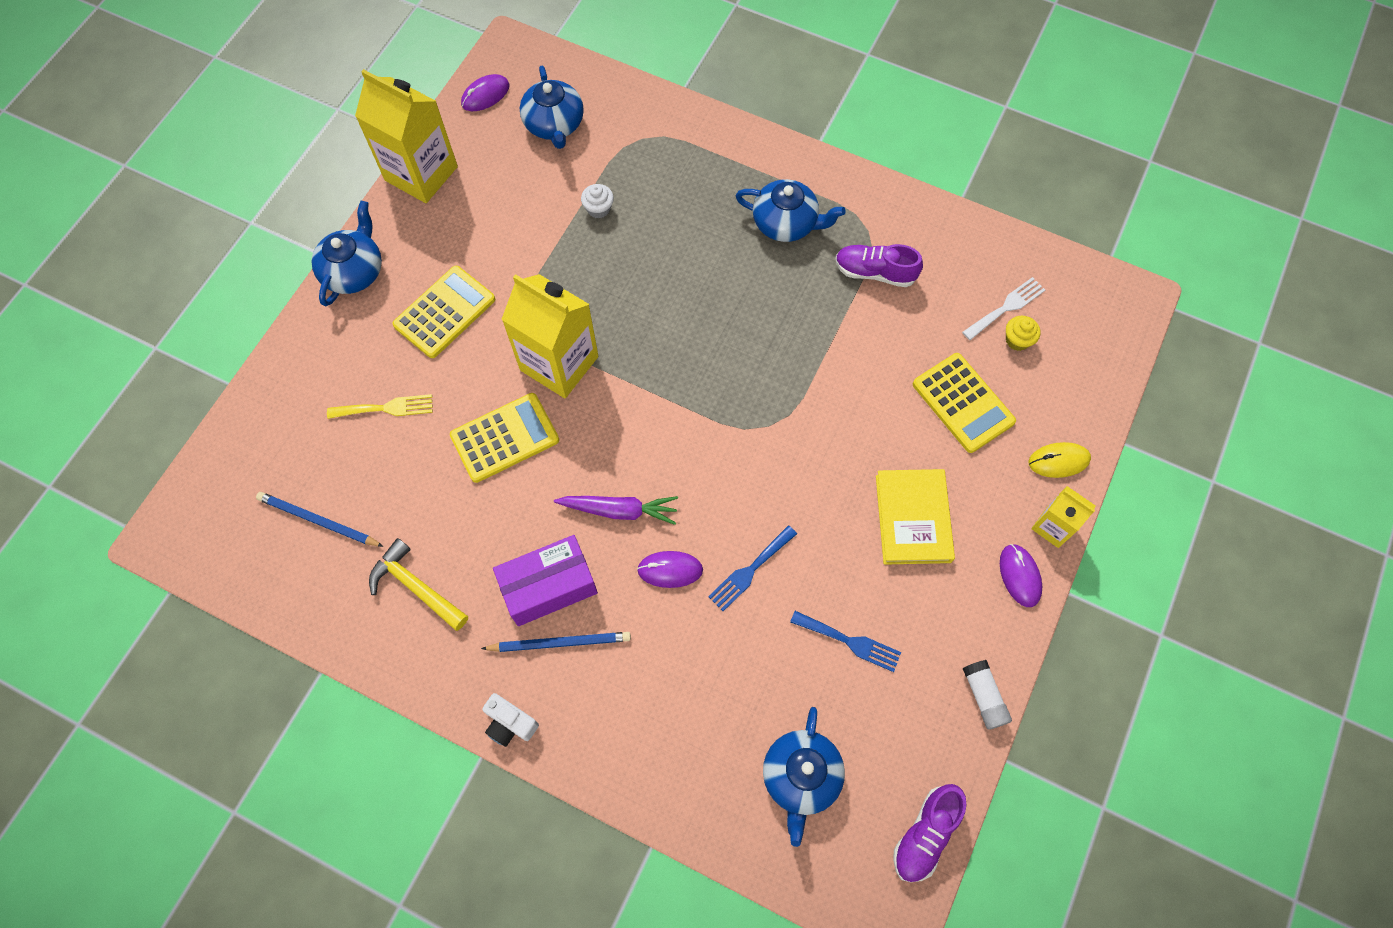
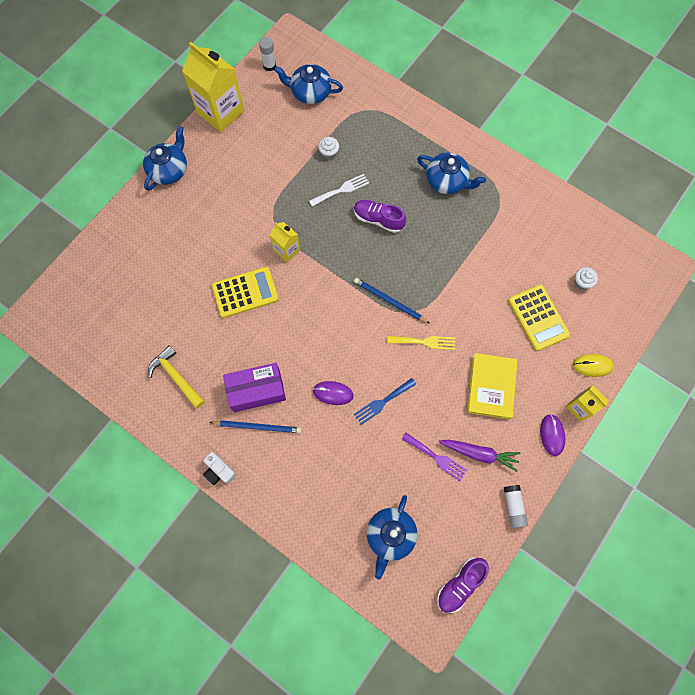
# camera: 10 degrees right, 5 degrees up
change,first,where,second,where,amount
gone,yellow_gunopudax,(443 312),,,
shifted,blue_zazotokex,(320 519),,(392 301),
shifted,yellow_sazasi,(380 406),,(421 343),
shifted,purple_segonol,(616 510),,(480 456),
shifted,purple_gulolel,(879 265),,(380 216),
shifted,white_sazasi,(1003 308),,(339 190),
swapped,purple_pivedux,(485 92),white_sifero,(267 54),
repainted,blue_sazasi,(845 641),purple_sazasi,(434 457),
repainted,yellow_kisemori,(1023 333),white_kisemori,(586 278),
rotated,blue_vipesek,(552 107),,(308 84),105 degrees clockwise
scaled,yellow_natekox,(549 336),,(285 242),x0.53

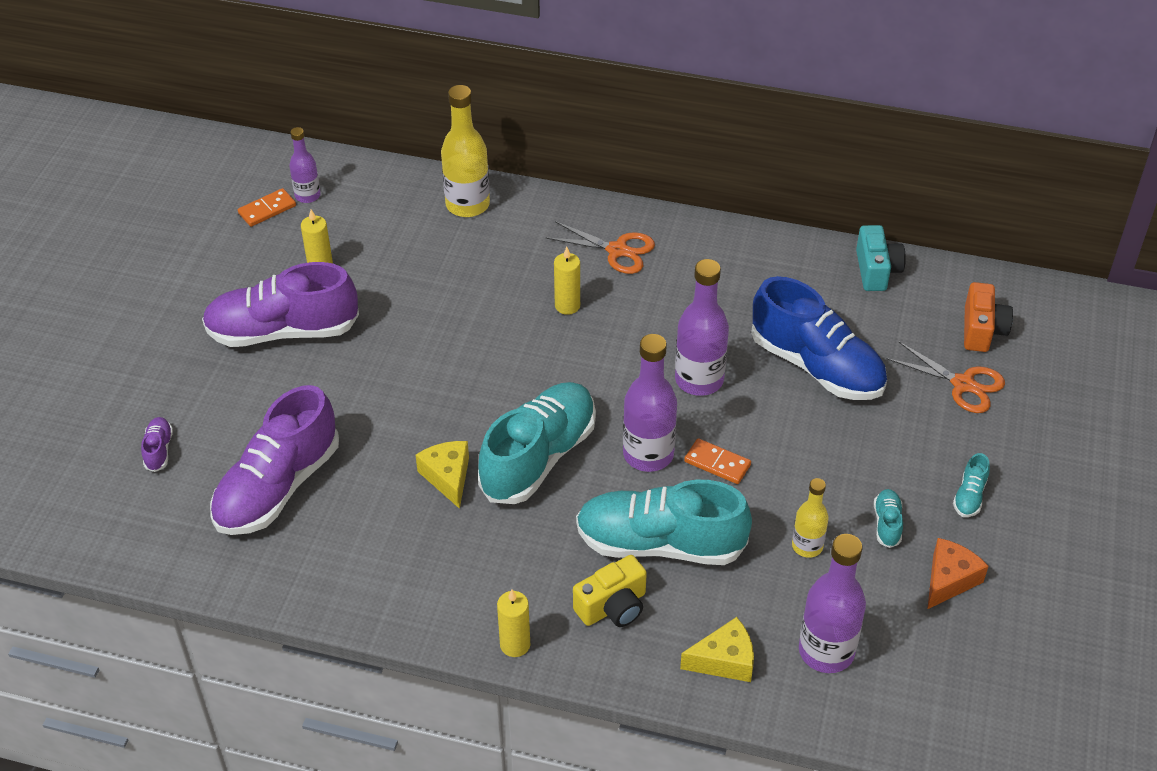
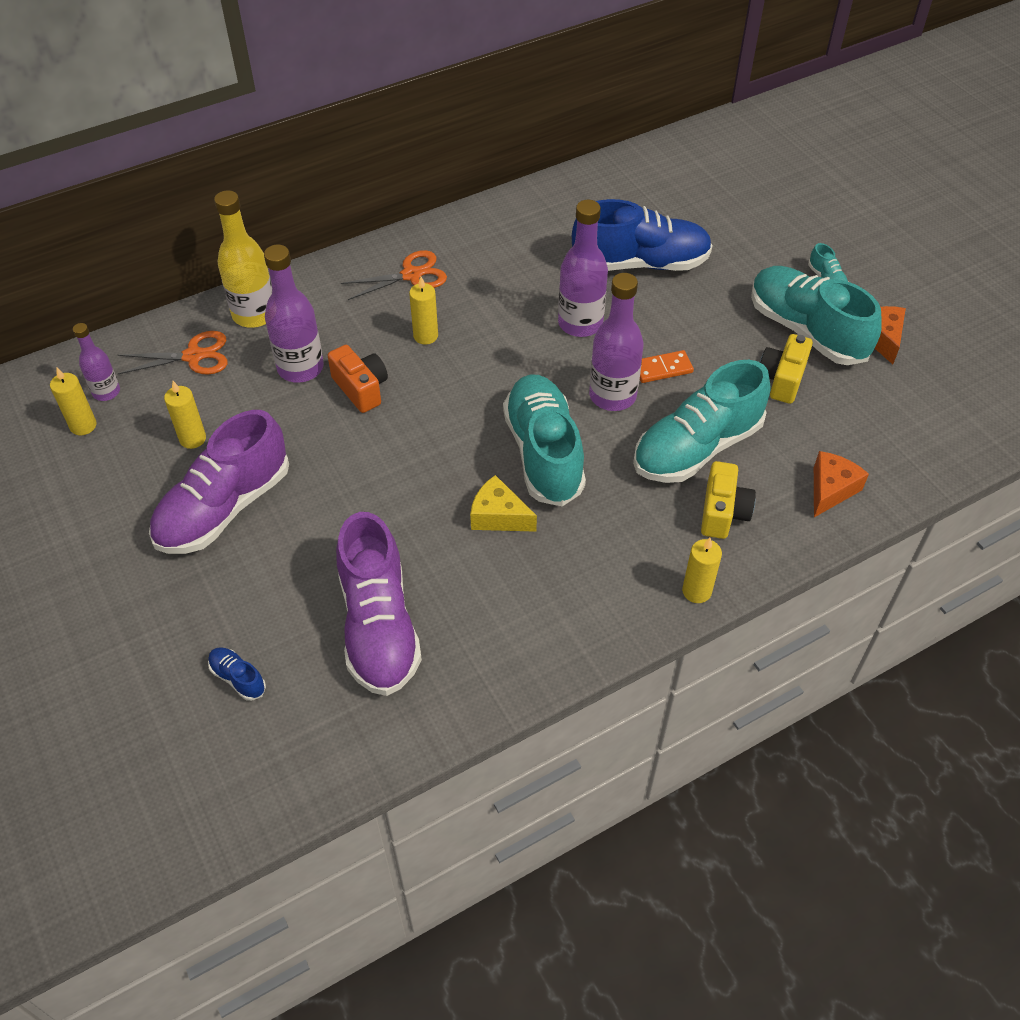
# camera: 45 degrees left, 5 degrees up
change,first,where,second,where,amount
gone,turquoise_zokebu,(881 258),,,
shifted,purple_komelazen,(832 603),,(294 313),
shifted,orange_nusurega,(946 377),,(173 353),
shifted,orange_zokebu,(988 317),,(358 379),
swapped,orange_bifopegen,(267 207),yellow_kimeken,(73 401),
swapped,yellow_komelazen,(810 518),yellow_zokebu,(786 369),
repainted,purple_gulolel,(157 444),blue_gulolel,(237 674),
repainted,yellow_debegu,(717 649),orange_debegu,(841 484),
scaled,turquoise_gulolel,(888 518),,(816 315),x2.47

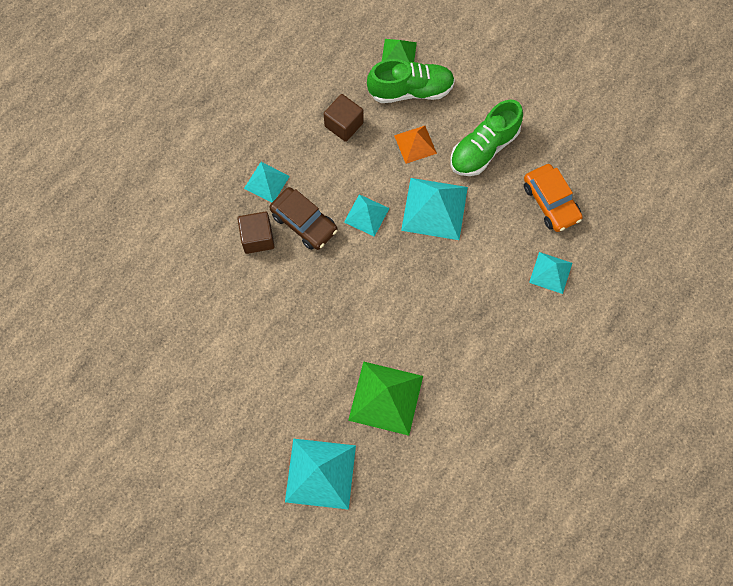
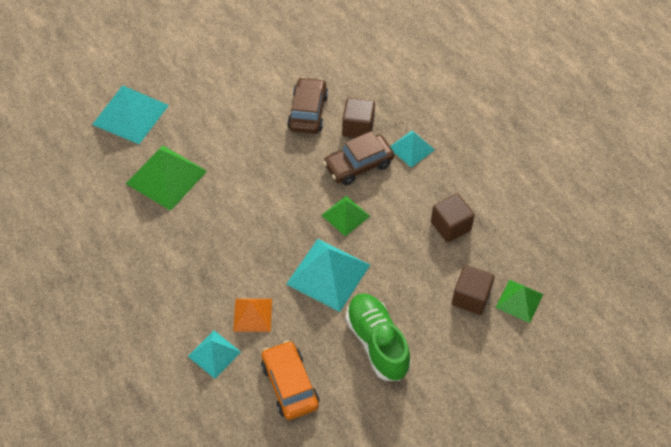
# camera: 110 degrees right, 15 degrees down
change,first,where,second,where,amount
new,,,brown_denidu,(307 105),
shifted,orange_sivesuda,(415 145),,(252 315),
swapped,green_gulolel,(411 81),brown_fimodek,(473 290),
repainted,turquoise_sivesuda,(366 215),green_sivesuda,(345 216),
rotated,orange_denidu,(553 198),,(290 380),75 degrees clockwise

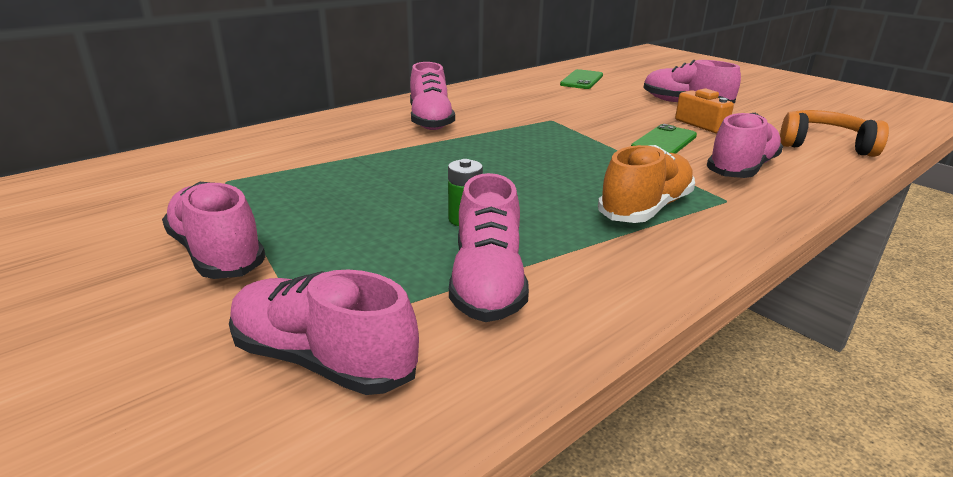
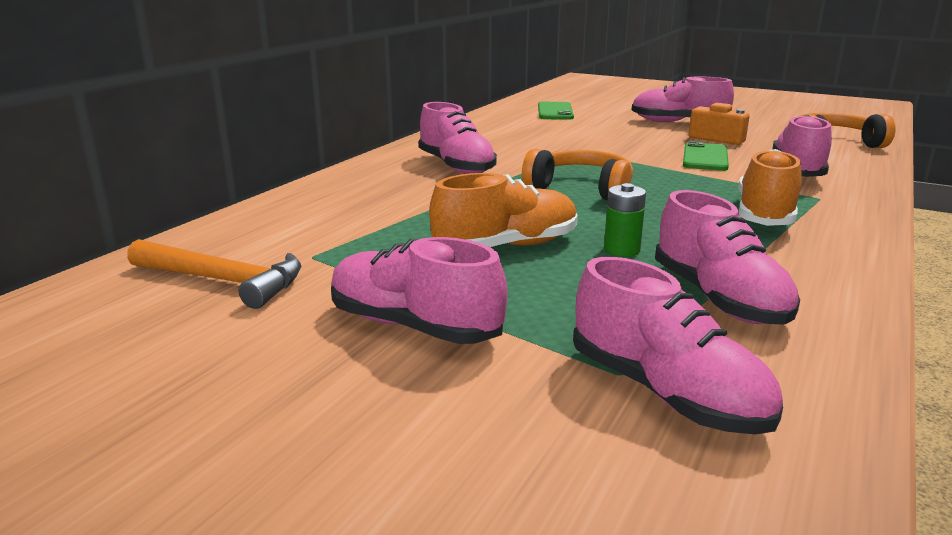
# camera: 20 degrees left, 5 degrees down
change,first,where,second,where,amount
new,,,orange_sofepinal,(214 274),
new,,,orange_gulolel,(503 210),
new,,,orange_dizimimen,(577 174),
rotated,pink_gulolel,(324 332),,(678 345),135 degrees counterclockwise

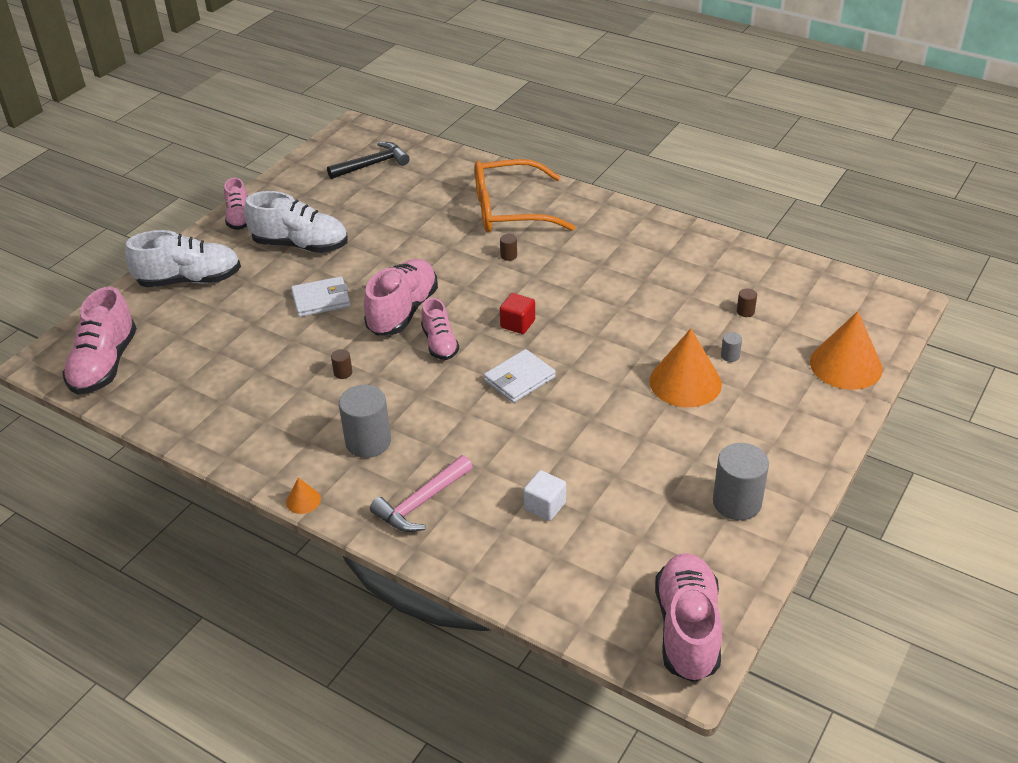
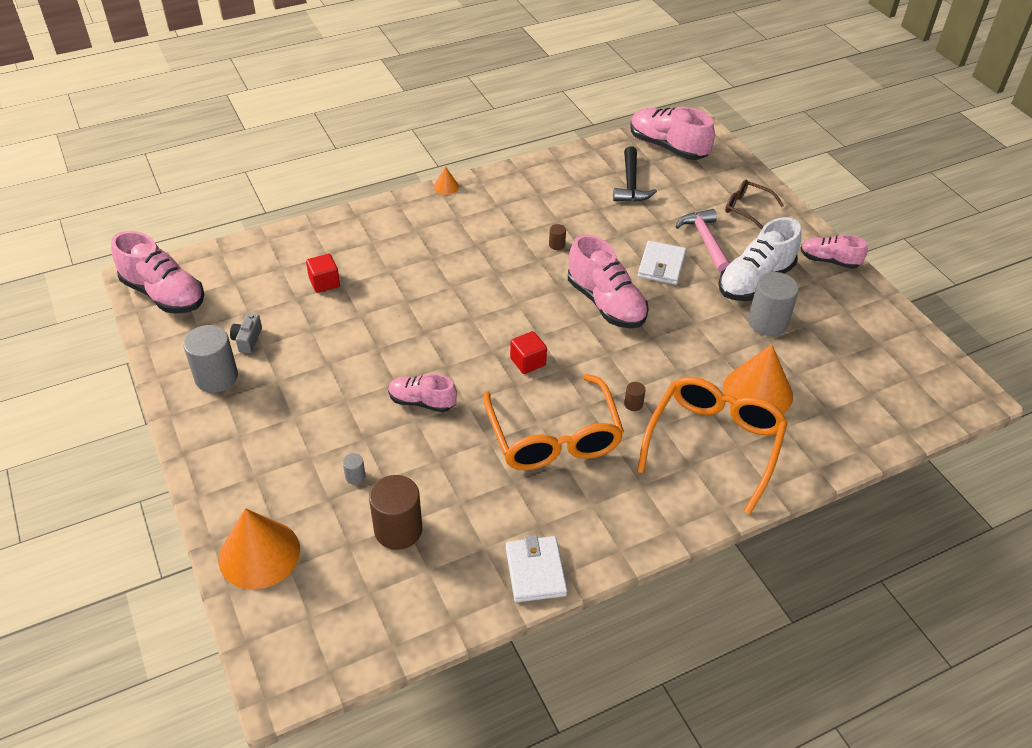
# camera: 120 degrees right, 5 degrees up
change,first,where,second,where,amount
new,,,grey_zokebu,(246 333),
new,,,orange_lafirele,(553 422),
shifted,black_sofepinal,(368 160),,(635 174),
shifted,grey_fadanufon,(365 421),,(773 304),
shifted,pink_sofepinal,(421 493),,(702 241),
shifted,pink_gulolel,(440 329),,(422 393),
shifted,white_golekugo,(520 376),,(536 568),
shifted,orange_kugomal,(685 367),,(758 379),
swapped,white_gulolel,(183 258),brown_lafirele,(754 204),
repainted,white_fimodek,(544 495),red_fimodek,(323 273),
scaled,brown_fadanufon,(747 302),,(395 512),x2.29

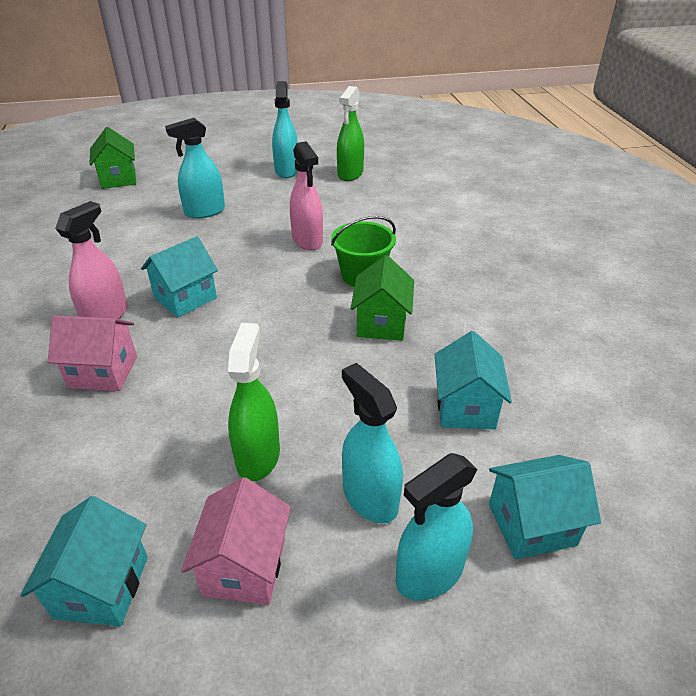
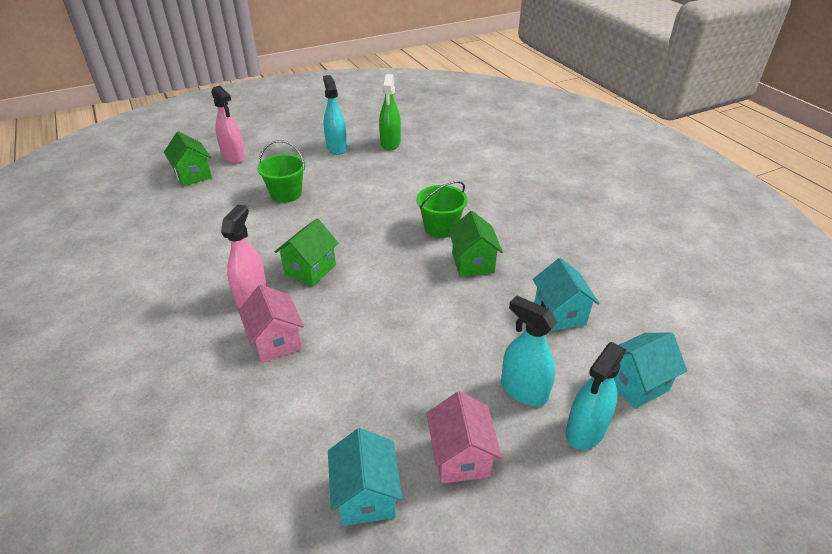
# camera: 15 degrees left, 0 degrees up
change,first,where,second,where,amount
gone,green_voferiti,(254 402),,,
shifted,pink_voferiti,(306 195),,(228 124),
swapped,turquoise_voferiti,(195 168),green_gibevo,(281 171),
repainted,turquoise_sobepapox,(179 276),green_sobepapox,(306 252),
rotated,pink_sobepapox,(92 353),,(271 323),75 degrees clockwise

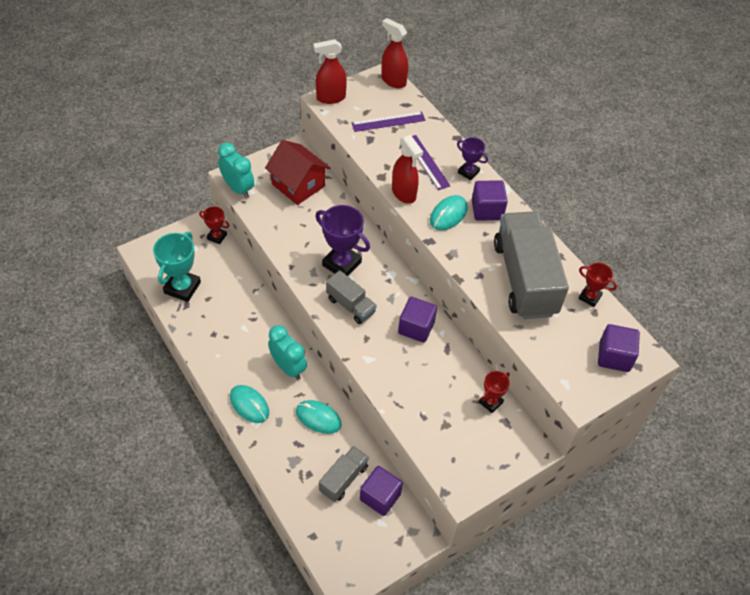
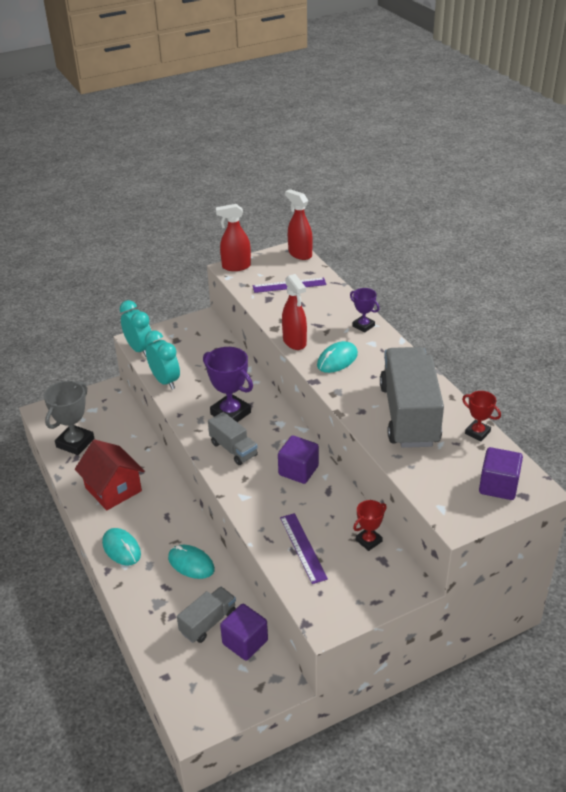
# camera: 10 degrees right, 15 degrees down
change,first,where,second,where,amount
gone,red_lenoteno,(214 225),,,
gone,purple_fimodek,(490 200),,,
shifted,red_sobepapox,(297 172),,(110 475),
shifted,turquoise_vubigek,(287 352),,(162 360),
shifted,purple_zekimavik,(431 162),,(304 548),
repainted,turquoise_lenoteno,(177 267),grey_lenoteno,(69 418),

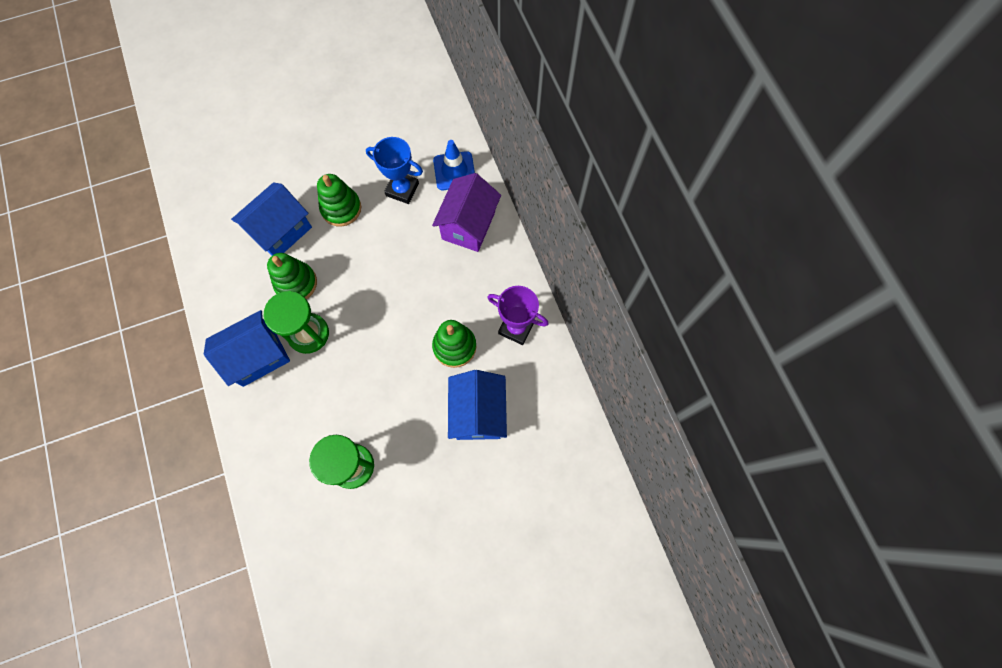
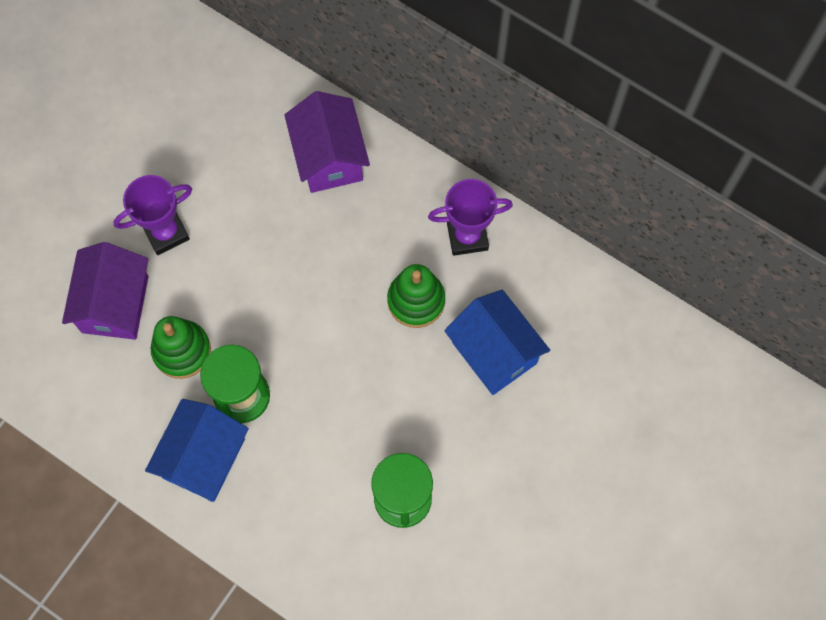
# camera: 35 degrees left, 0 degrees up
change,first,where,second,where,amount
gone,blue_lenoteno,(394 170),,,
gone,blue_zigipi,(454 165),,,
swapped,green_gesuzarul,(339 200),purple_lenoteno,(152 215),
repainted,blue_sobepapox,(271 218),purple_sobepapox,(105 291),

